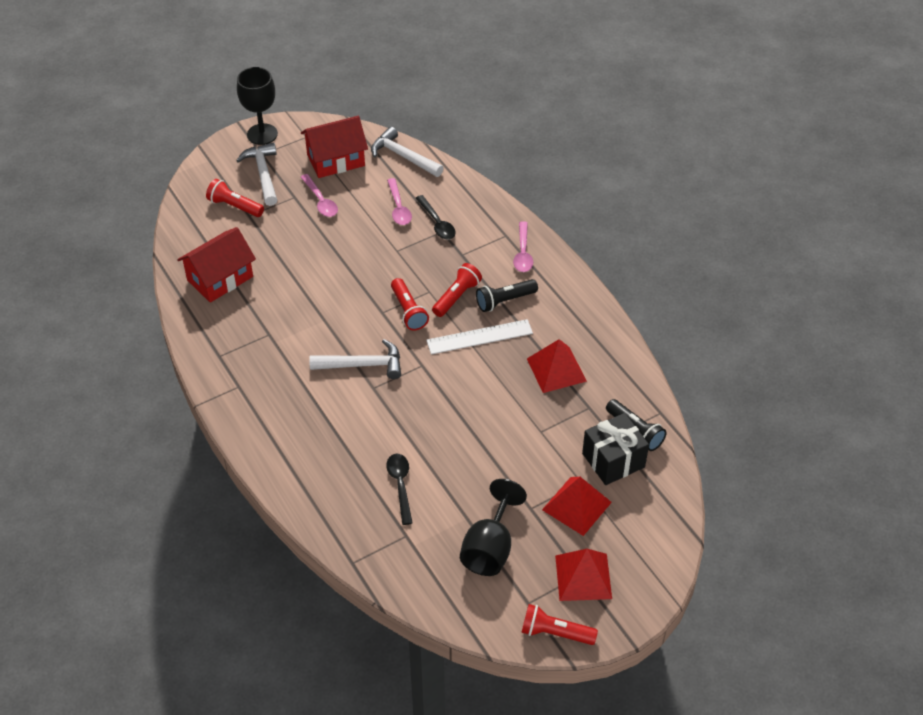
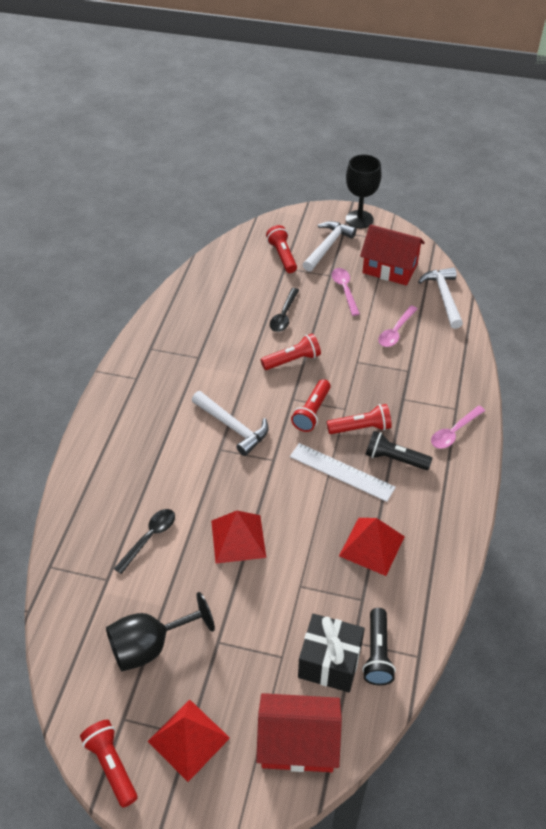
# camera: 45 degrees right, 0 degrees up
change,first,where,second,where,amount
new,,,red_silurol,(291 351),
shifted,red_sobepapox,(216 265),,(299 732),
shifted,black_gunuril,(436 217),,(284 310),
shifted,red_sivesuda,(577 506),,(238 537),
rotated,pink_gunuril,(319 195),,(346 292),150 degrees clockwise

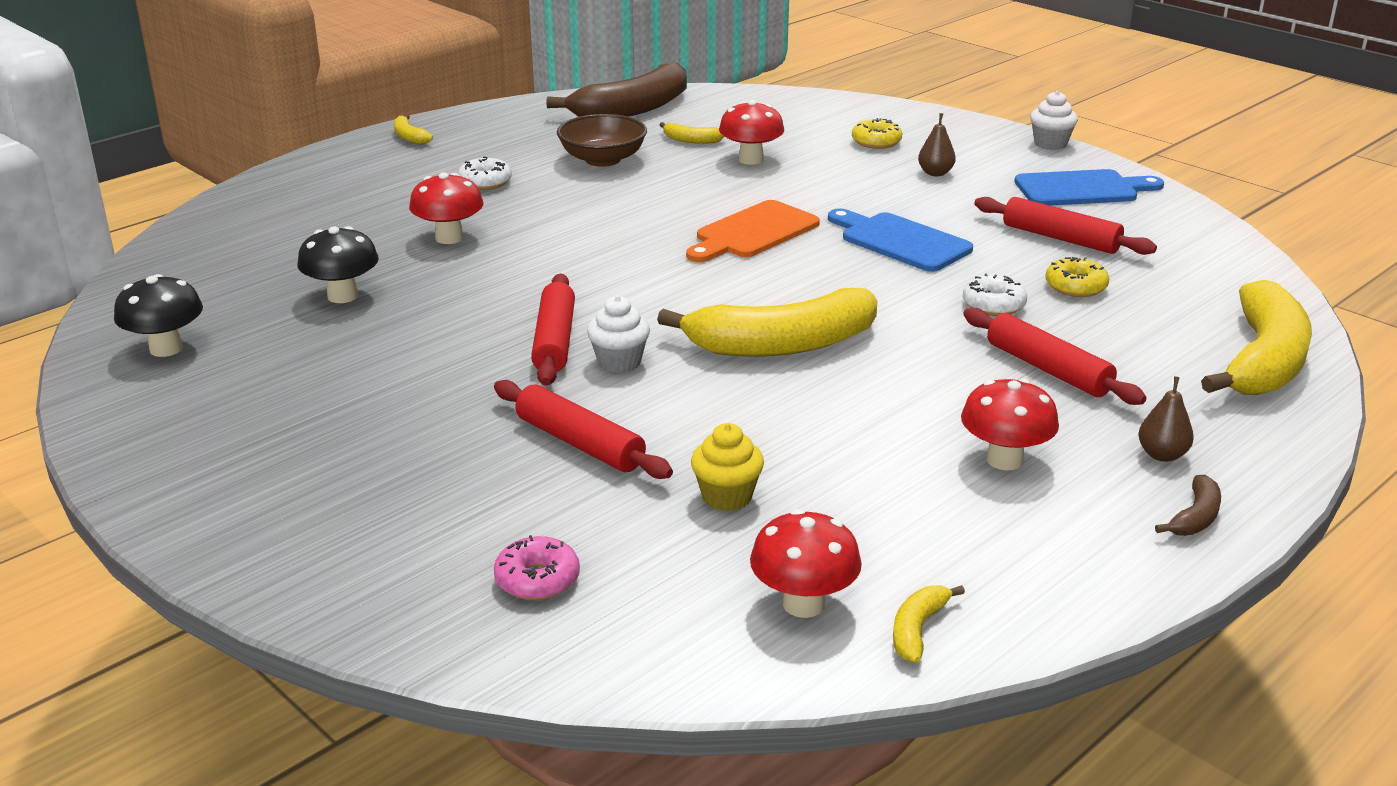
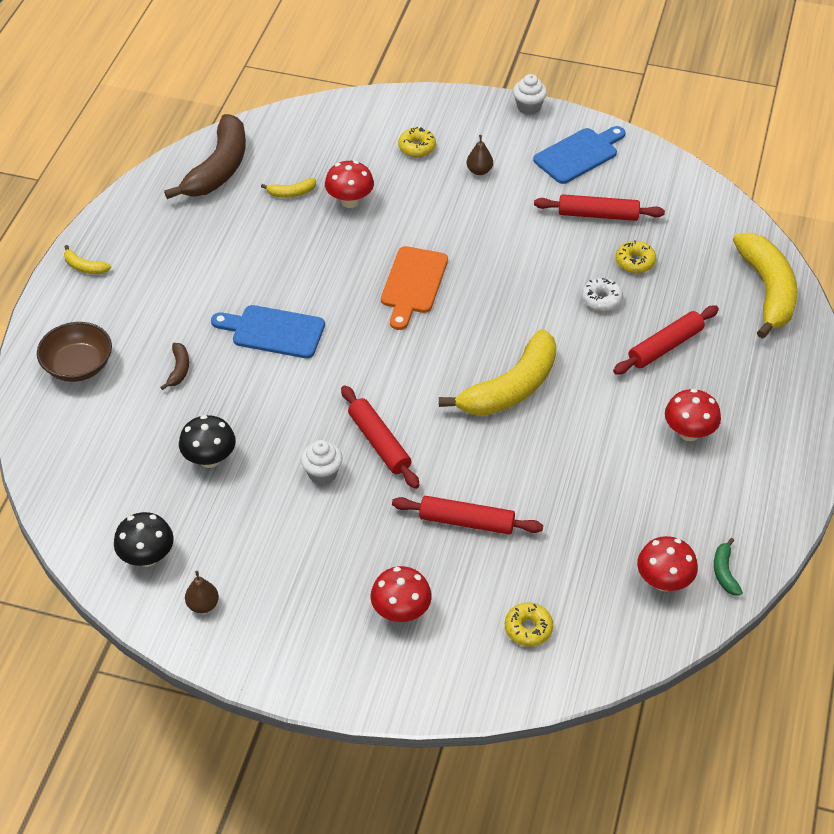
# camera: 30 degrees left, 20 degrees up
change,first,where,second,where,amount
gone,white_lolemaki,(485 173),,,
gone,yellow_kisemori,(727 467),,,
shifted,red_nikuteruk,(446 208),,(401 594),
shifted,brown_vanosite,(602 140),,(74 352),
shifted,white_kisemori,(618 334),,(322 462),
shifted,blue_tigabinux,(900 240),,(268 331),
shifted,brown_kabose,(1166 419),,(202 592),
shifted,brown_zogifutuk,(1188 505),,(175 366),
repainted,pink_lolemaki,(537 567),yellow_lolemaki,(529 624),
repainted,yellow_zogifutuk,(929 624),green_zogifutuk,(728 566),
rotated,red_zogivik,(1055 356),,(666 340),60 degrees counterclockwise

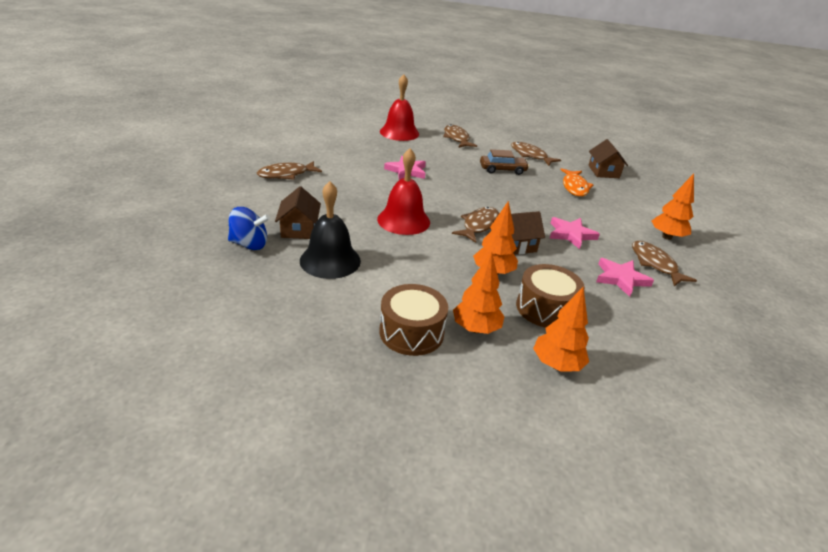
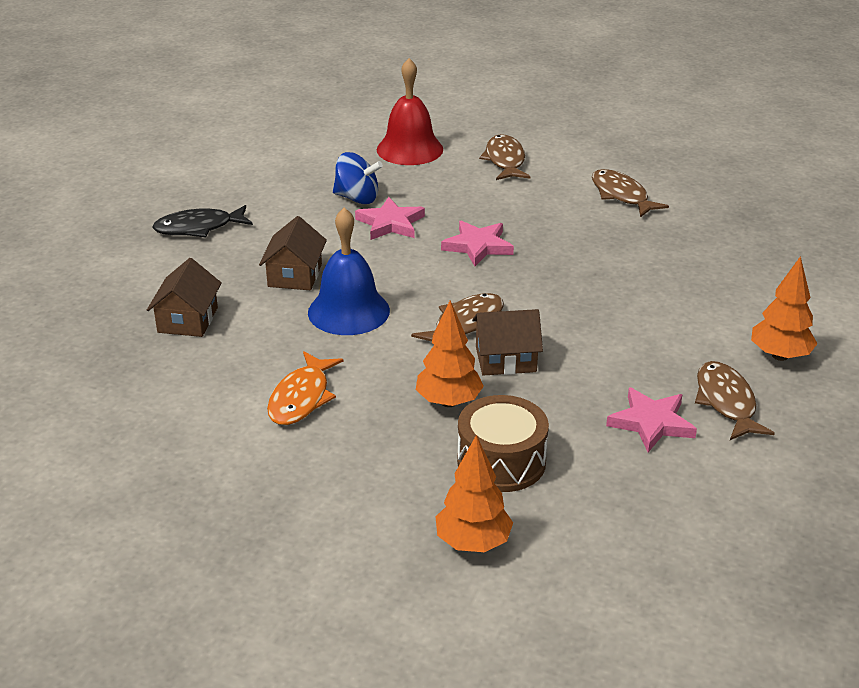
# camera: 15 degrees right, 0 degrees up
change,first,where,second,where,amount
gone,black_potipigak,(330 230),,,
gone,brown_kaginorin,(413 320),,,
gone,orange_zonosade,(479 293),,,
gone,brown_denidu,(504 162),,,
shifted,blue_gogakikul,(249 228),,(358 178),
shifted,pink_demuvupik,(574 233),,(477 243),
shifted,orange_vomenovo,(576 182),,(305 388),
shifted,brown_sobepapox,(608 158),,(293 253),
repainted,brown_vomenovo,(289 170),black_vomenovo,(202 221),
repainted,red_potipigak,(403 191),blue_potipigak,(349 271),

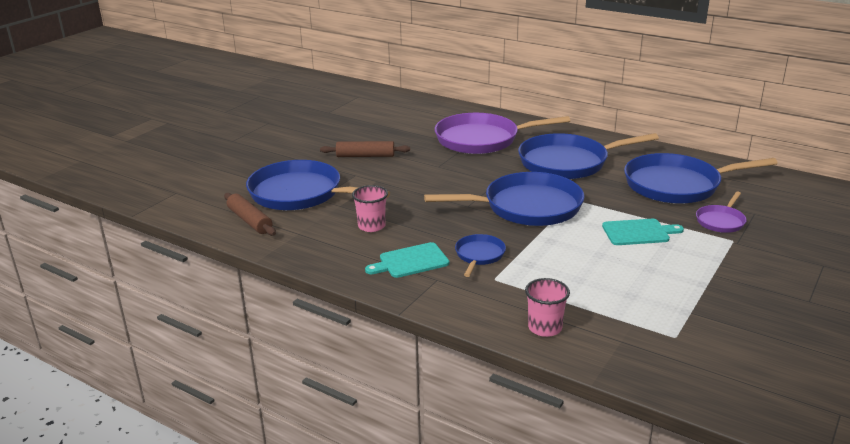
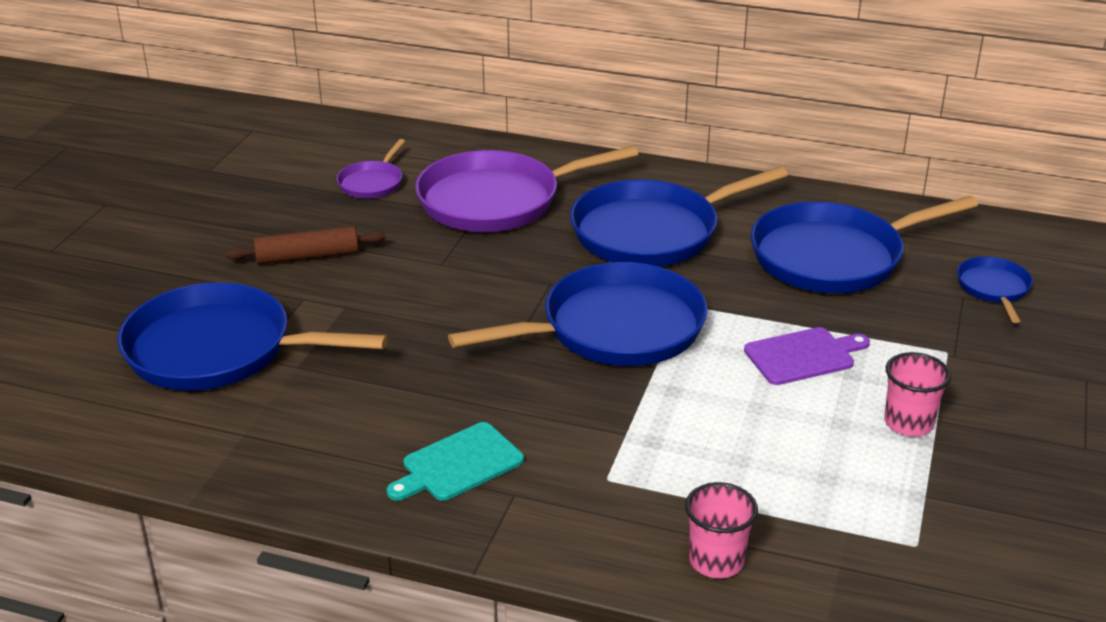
# camera: 15 degrees left, 5 degrees up
change,first,where,second,where,amount
gone,brown_zogivik,(250 214),,,
shifted,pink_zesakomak,(370 208),,(917 394),
shifted,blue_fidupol,(480 255),,(995 290),
shifted,purple_fidupol,(721 212),,(371 168),
repainted,turquoise_tigabinux,(643 232),purple_tigabinux,(807 356),

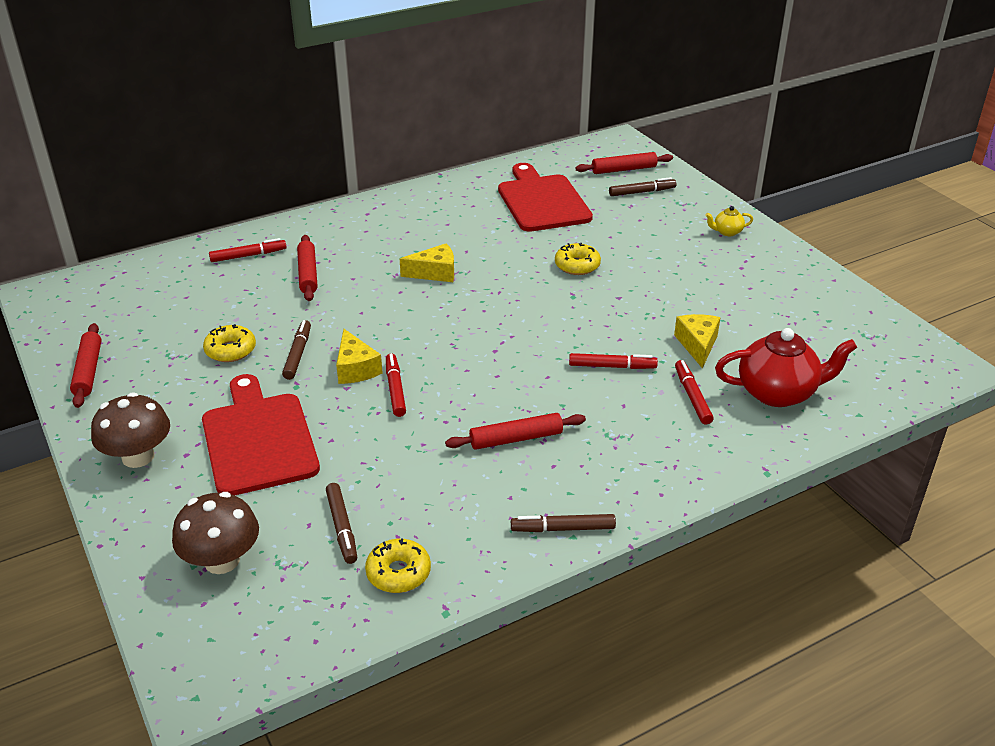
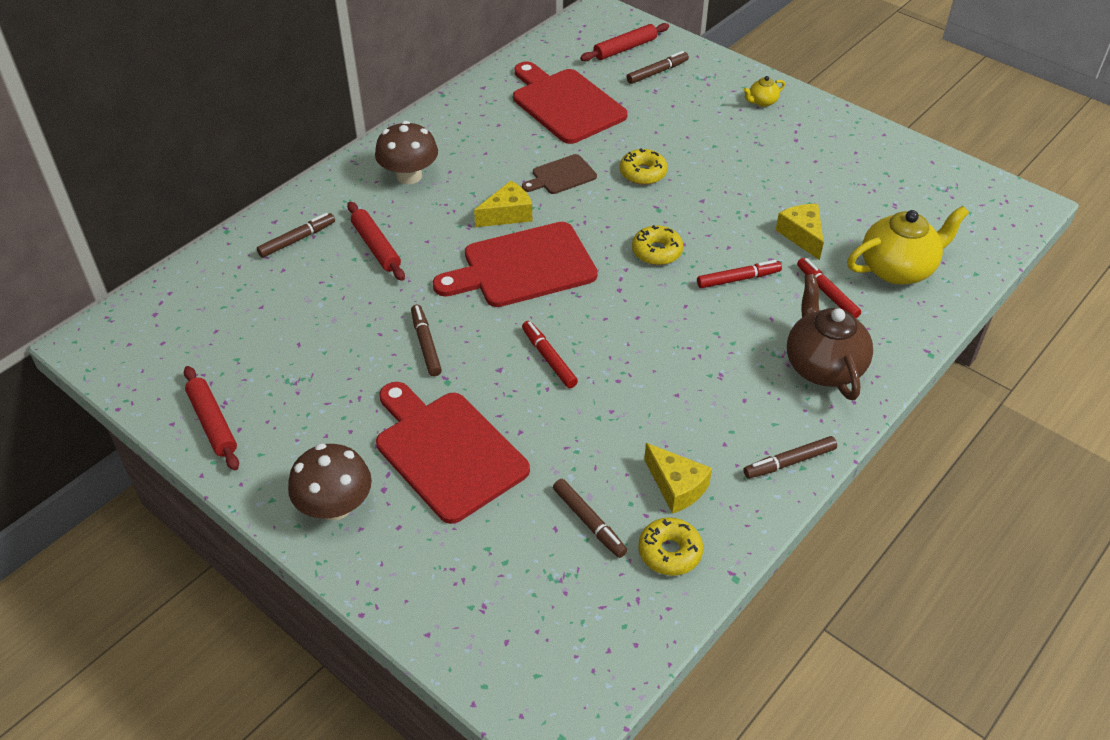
# camera: 20 degrees left, 10 degrees up
change,first,where,second,where,amount
gone,red_zogivik,(515 431),,,
new,,,red_tigabinux,(515 264),
new,,,brown_tigabinux,(559 174),
new,,,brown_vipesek,(830 337),
shifted,brown_nikuteruk,(215 533),,(406 152),
shifted,yellow_lolemaki,(229 343),,(657 245),
shifted,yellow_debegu,(359 356),,(678 478),
repainted,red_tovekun,(248 250),brown_tovekun,(296 235),
repainted,red_vipesek,(786 367),yellow_vipesek,(908 245),

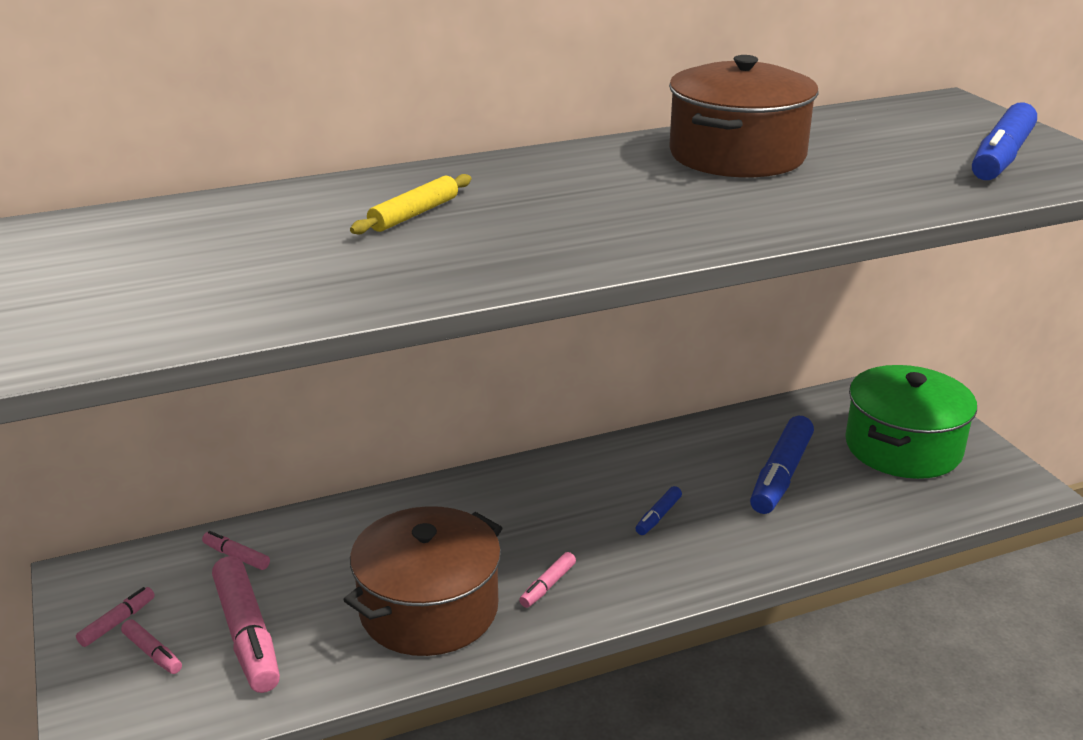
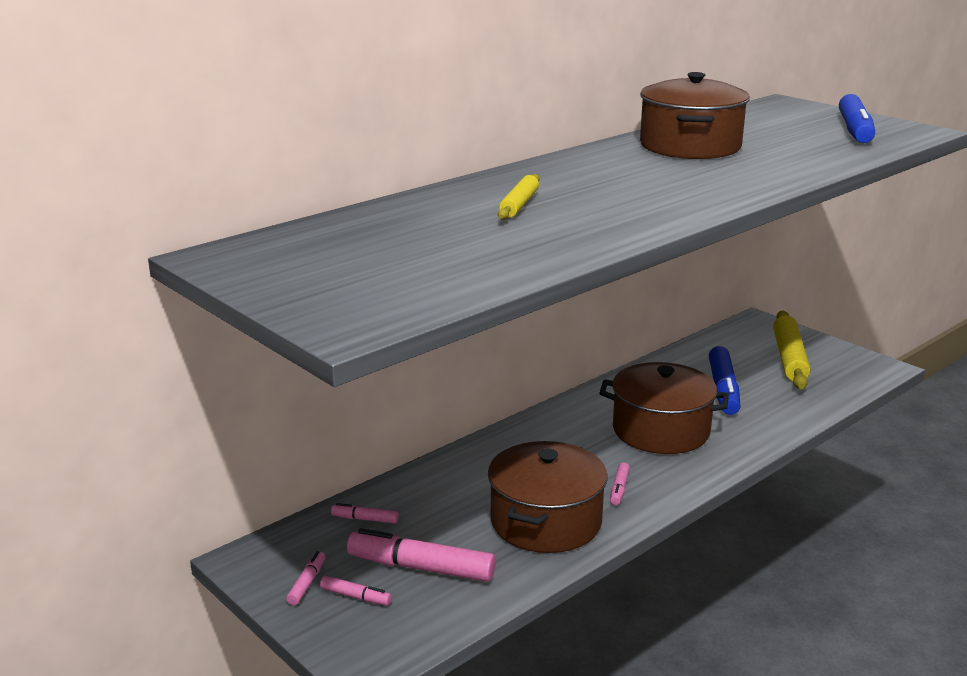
# camera: 20 degrees left, 5 degrees down
change,first,where,second,where,amount
swapped,blue_tovekun,(658 510),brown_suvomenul,(664 408),
swapped,green_suvomenul,(911 422),yellow_zogivik,(792 350),
rotated,pink_tovekun,(246 624),,(421 555),150 degrees clockwise

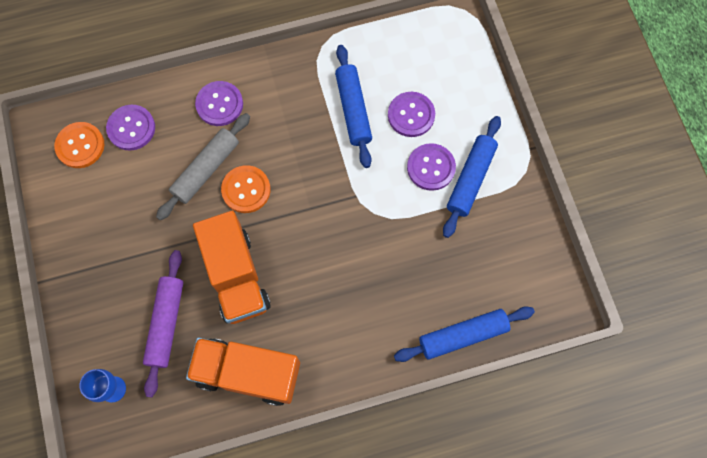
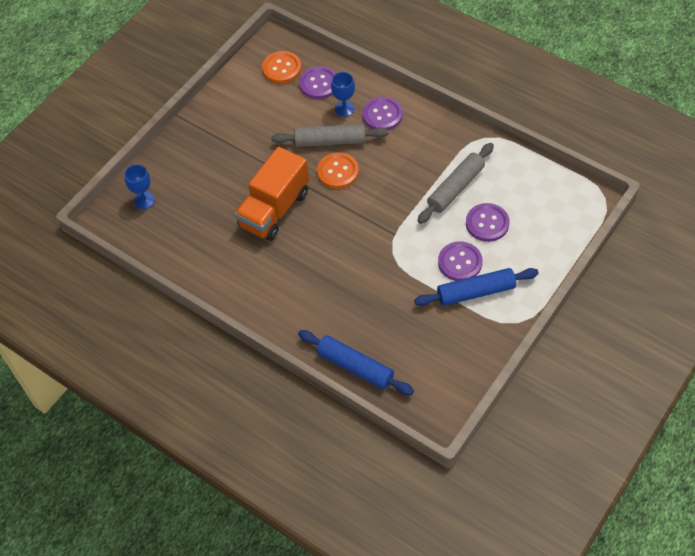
# camera: 55 degrees right, 15 degrees down
change,first,where,second,where,amount
gone,purple_zogivik,(163 323),,,
gone,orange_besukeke,(243 372),,,
new,,,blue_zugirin,(343 94),
repainted,blue_zogivik,(353 106),grey_zogivik,(455 183),

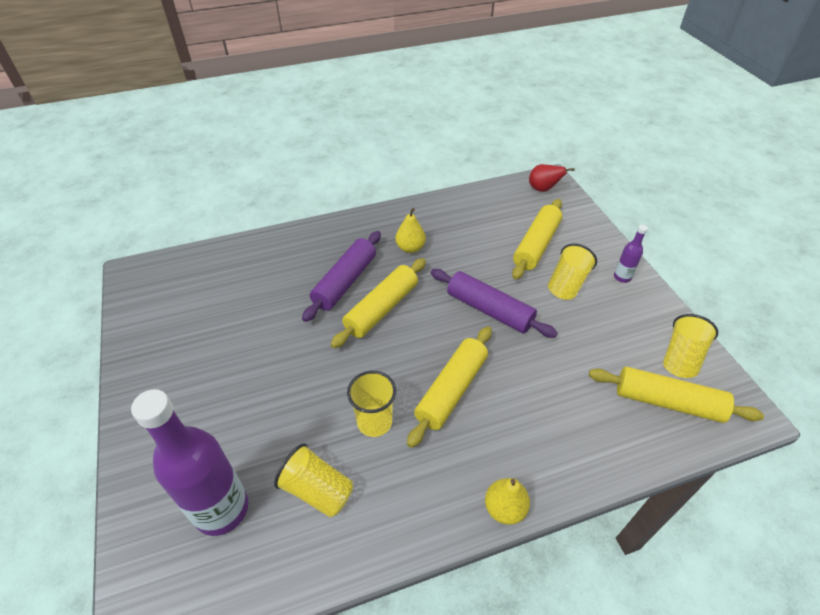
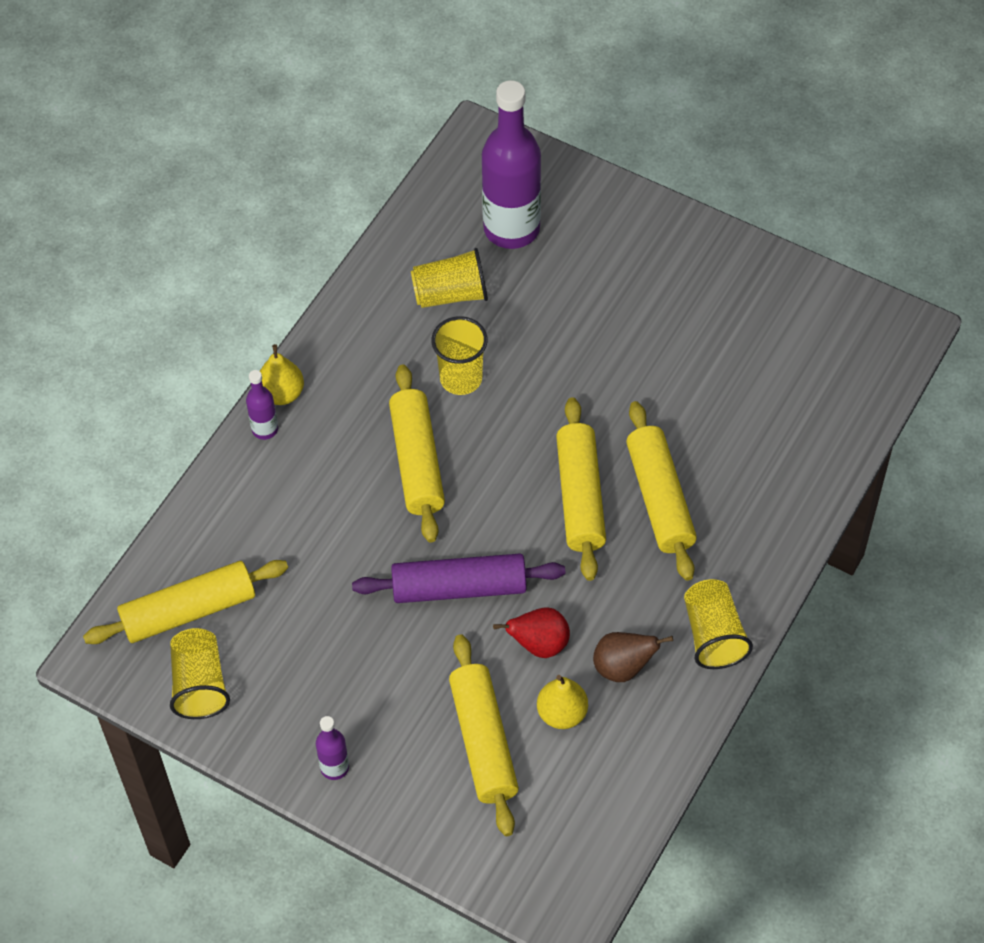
# camera: 140 degrees right, 10 degrees up
change,first,where,second,where,amount
new,,,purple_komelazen,(262 405),
new,,,brown_kabose,(633 657),
shifted,yellow_kabose,(410 230),,(562 702),
shifted,red_kabose,(552 178),,(531 632),
shifted,yellow_zesakomak,(572 272),,(718 624),
repainted,purple_zogivik,(341 276),yellow_zogivik,(661 491),

